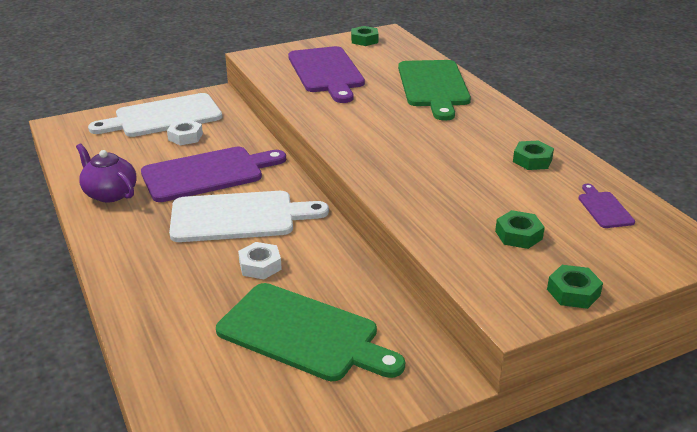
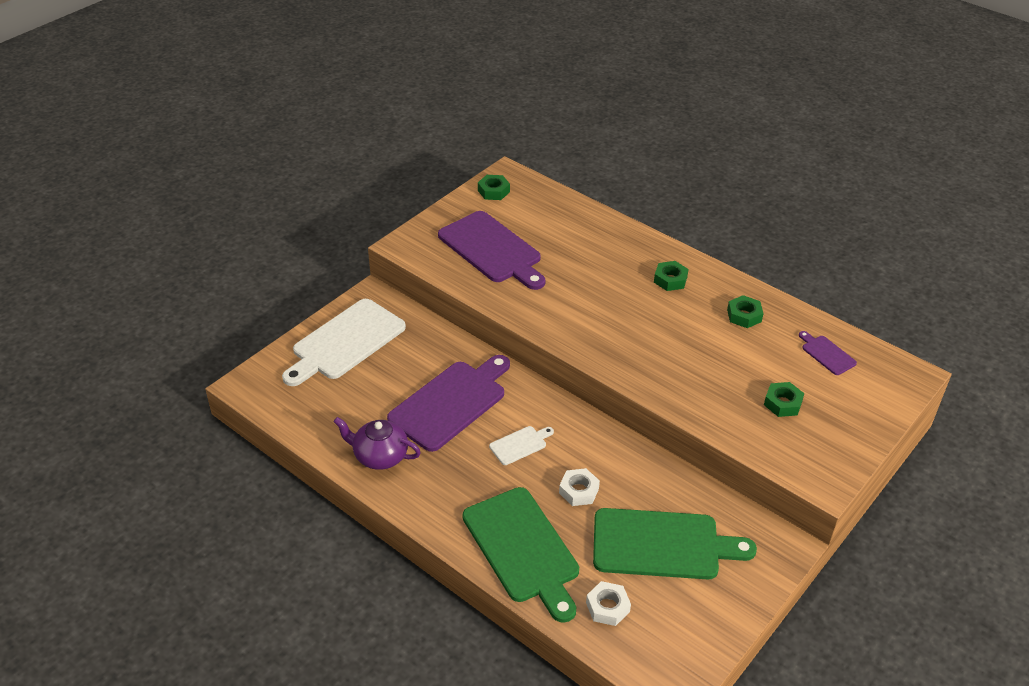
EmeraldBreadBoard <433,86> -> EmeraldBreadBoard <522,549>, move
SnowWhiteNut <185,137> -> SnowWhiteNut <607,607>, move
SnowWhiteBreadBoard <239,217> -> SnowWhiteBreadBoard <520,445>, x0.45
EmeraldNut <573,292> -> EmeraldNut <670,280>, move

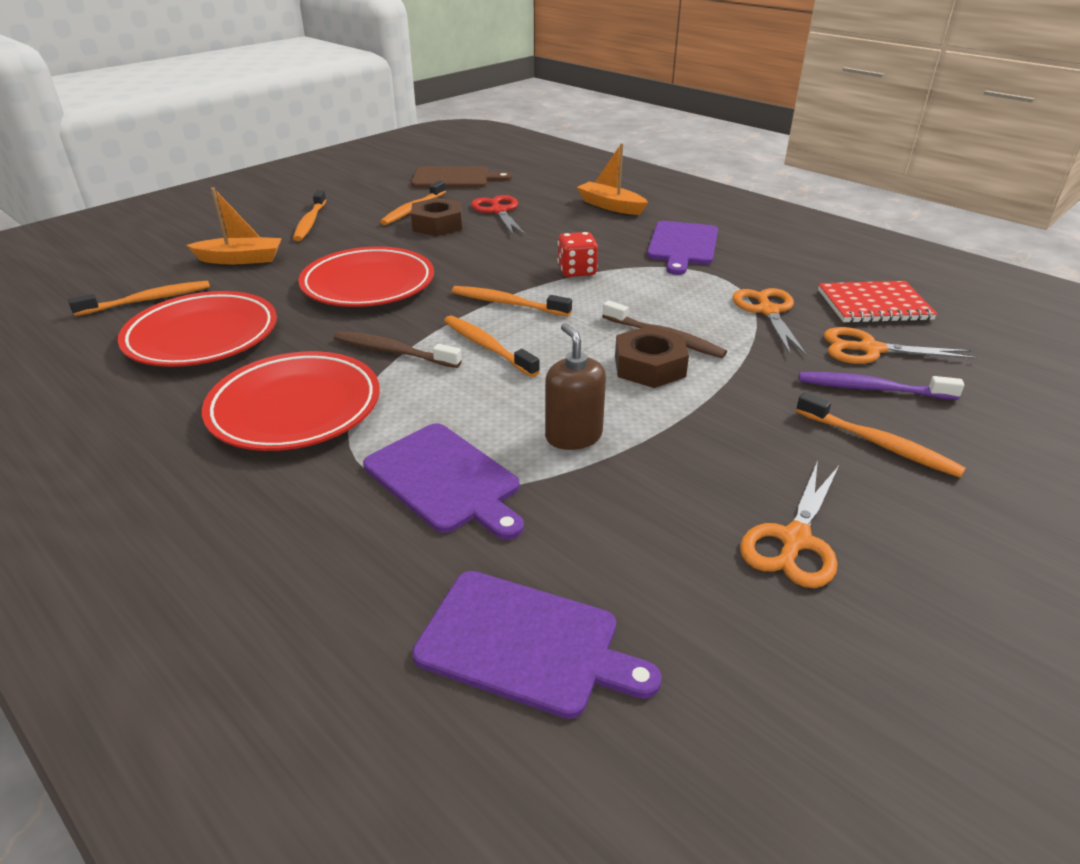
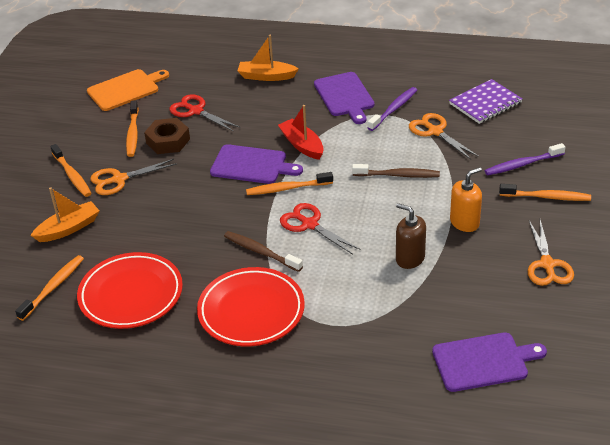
DarkBrownBreadBoard <454,178> -> BrightOrangeBreadBoard <126,89>
CrimsonGameDie <577,271> -> CrimsonToyBoat <302,145>
CrimsonDinnerPlate <368,284> -> none
CrimsonExerciseBook <874,305> -> VioletExerciseBook <485,103>
BrightOrangeToothBrush <487,347> -> CrimsonShears <309,224>
DarkBrownNut <649,366> -> none
BrightOrangeShears <870,349> -> BrightOrangeShears <119,179>, move
DarkBrownToothBrush <393,352> -> DarkBrownToothBrush <261,252>, 45 degrees clockwise
VioletBreadBoard <445,480> -> VioletBreadBoard <251,165>, move
none -> VioletToothBrush <394,109>
none -> BrightOrangePumpBottle <464,222>

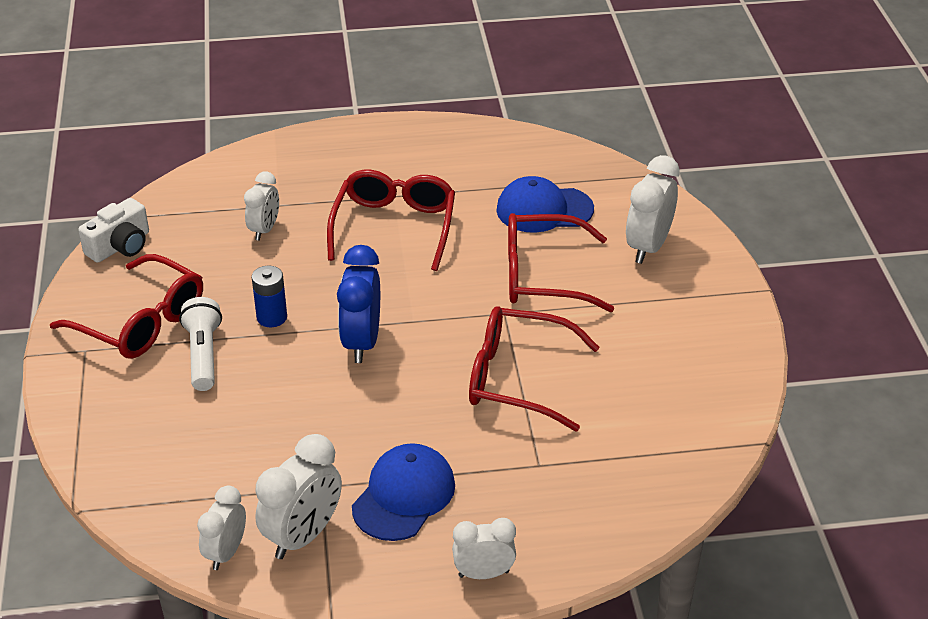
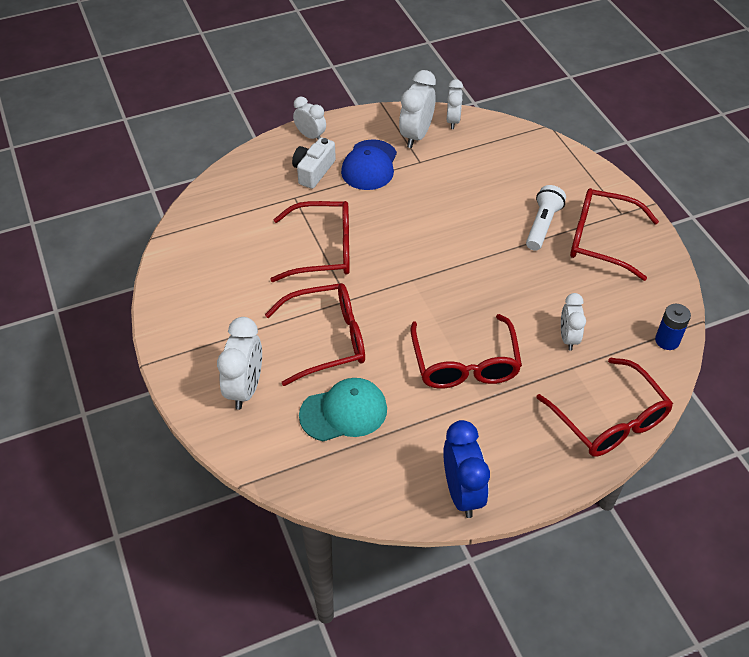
BlueCap <544,210> -> TurquoiseCap <344,412>
SnowWhitePhotoCamera <120,246> -> SnowWhitePhotoCamera <313,171>, move
BlueAlarmClock <362,342> -> BlueAlarmClock <462,493>, move
BluePowerCell <272,317> -> BluePowerCell <667,340>, move
SnowWhiteTorch <203,355> -> SnowWhiteTorch <542,225>, 135 degrees counterclockwise
SnowWhiteAlarmClock <483,574> -> SnowWhiteAlarmClock <310,136>, 120 degrees counterclockwise
none -> CrimsonSpectacles <609,420>

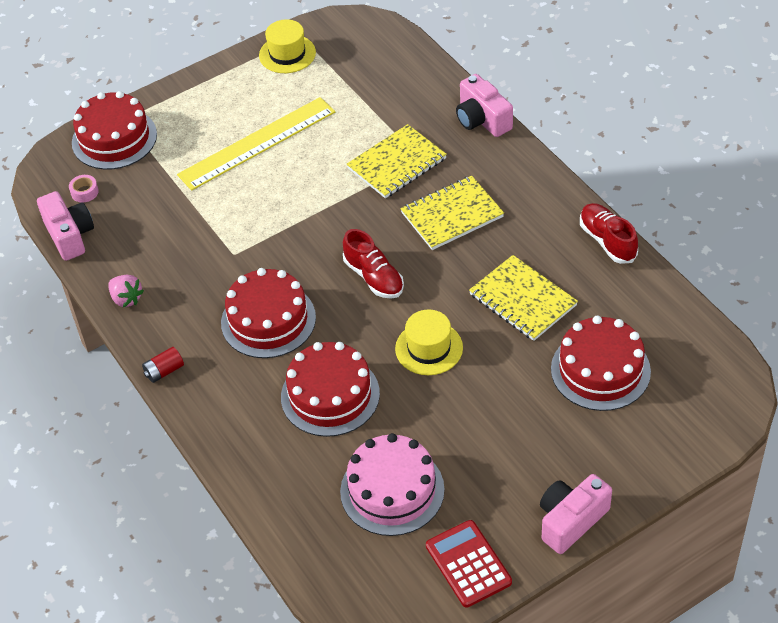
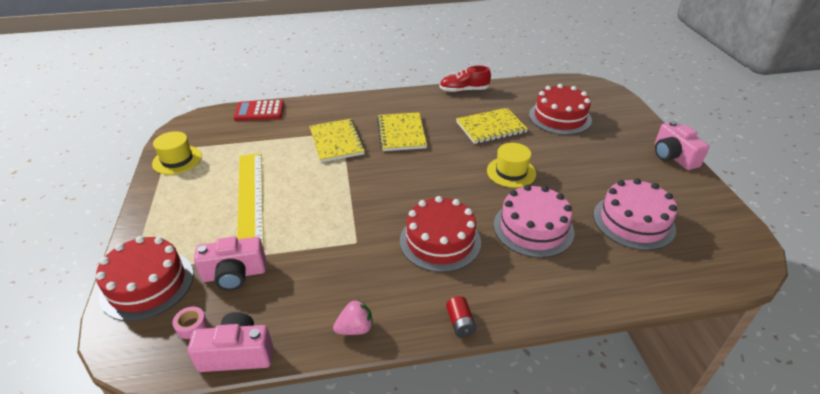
PinkPhotoCamera <482,119> -> PinkPhotoCamera <234,274>, move
CrimsonSneaker <374,277> -> none
CrimsonLayerCake <330,395> -> PinkLayerCake <533,228>
CrimsonCalculator <468,564> -> CrimsonCalculator <259,111>, move

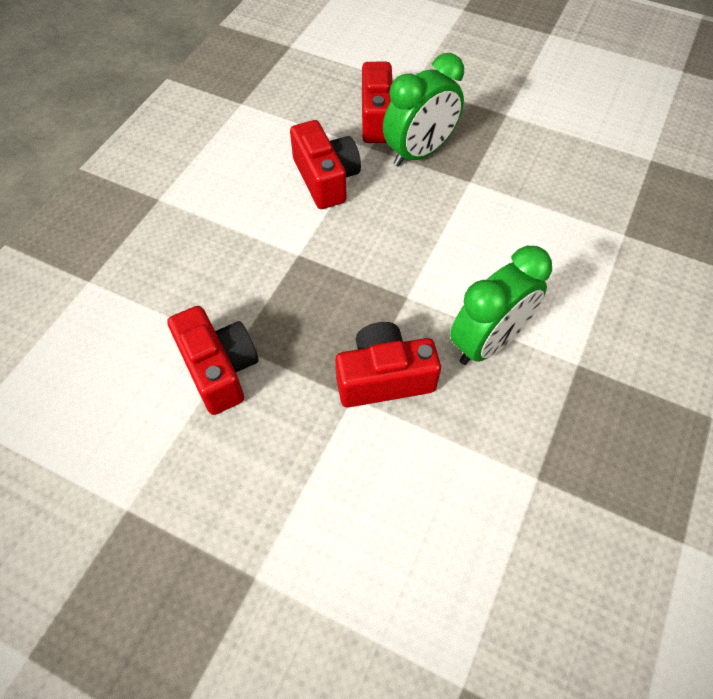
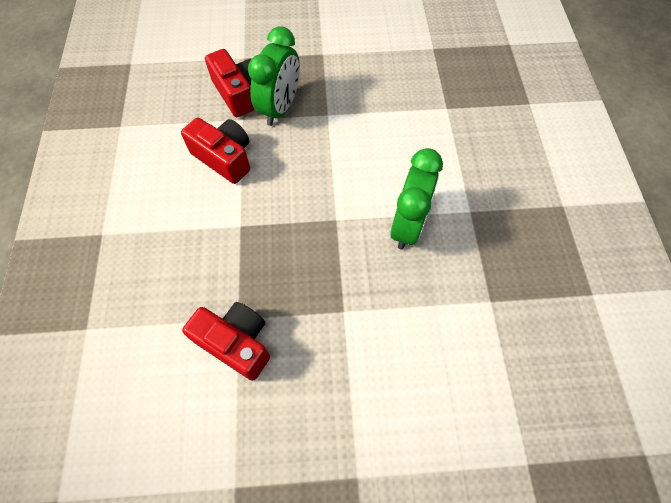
CrimsonPhotoCamera <384,378> -> none

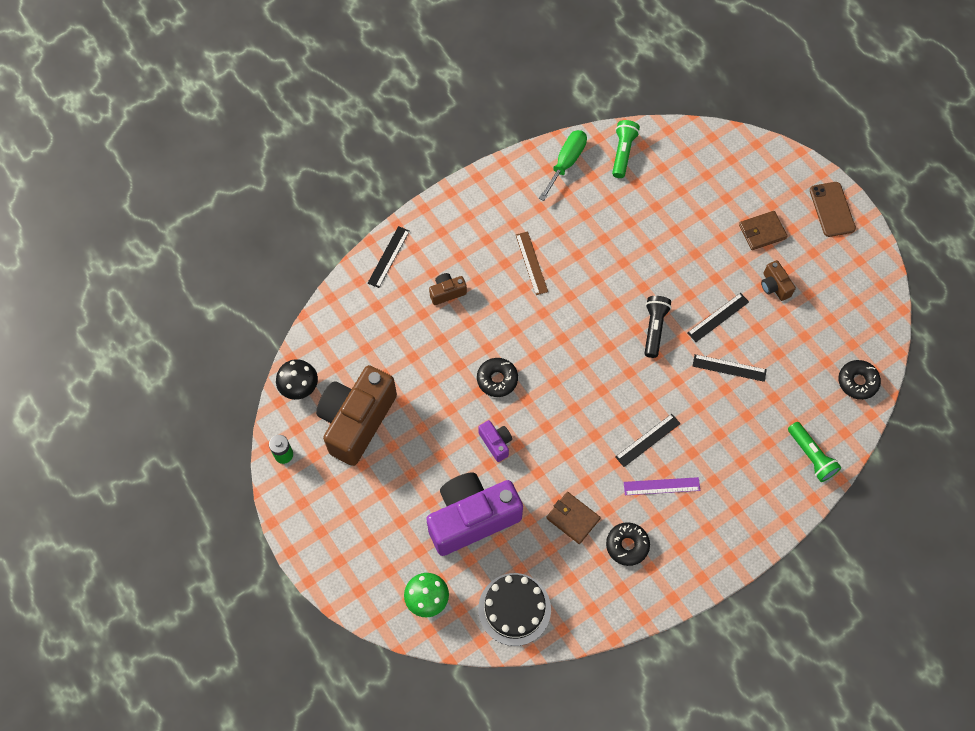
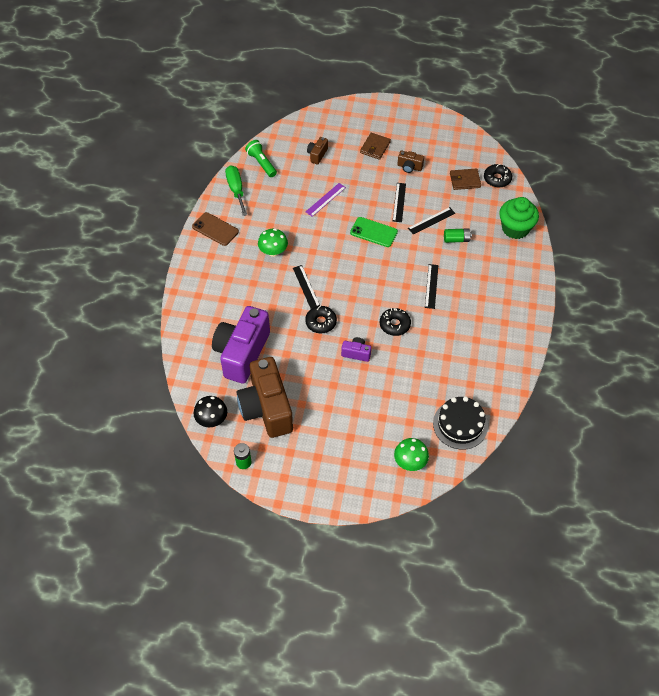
DarkBrownSmartphone <832,209> -> DarkBrownSmartphone <215,229>, move
BlackRuler <388,257> -> BlackRuler <306,287>, move
DarkBrownRuler <531,263> -> EmeraldFungus <273,252>
DarkBrownPhotoCamera <447,292> -> DarkBrownPhotoCamera <317,155>, move
BlackTorch <654,328> -> EmeraldSmartphone <373,232>
EmeraldTorch <811,456> -> EmeraldMuffin <515,228>
VioletPhotoCamera <472,518> -> VioletPhotoCamera <242,353>, move
VioletRuler <661,486> -> VioletRuler <325,199>, move
DarkBrownWallet <573,518> -> DarkBrownWallet <465,180>, move
BlackGlazedDonut <627,545> -> BlackGlazedDonut <394,324>, move
none -> EmeraldPowerCell <456,239>

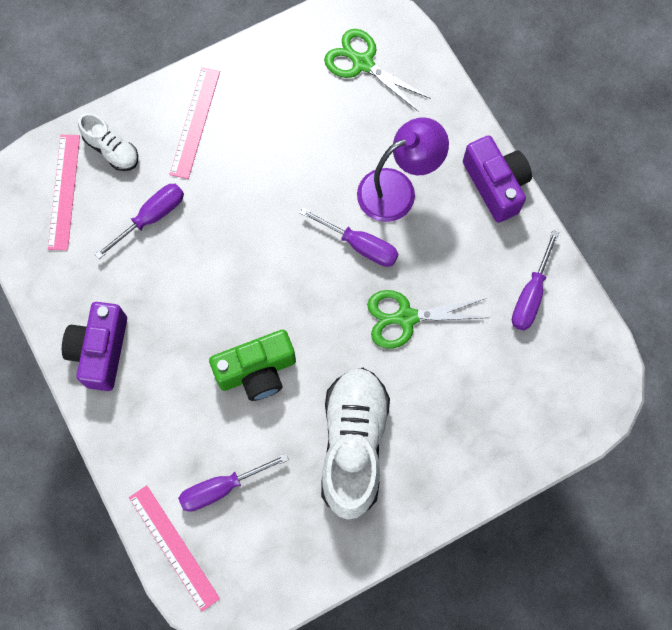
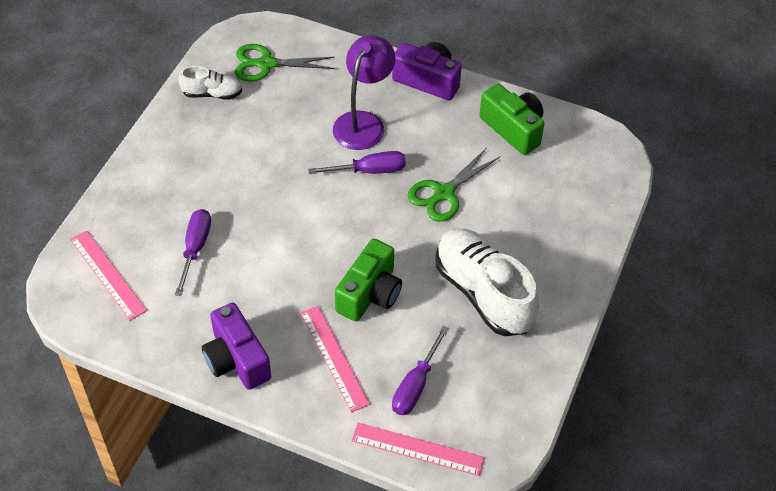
PinkRuler <195,122> -> PinkRuler <334,357>, move
SnowWhiteSneaker <112,150> -> SnowWhiteSneaker <212,94>, move
VioletFlatScrewdriver <530,295> -> EmeraldPhotoCamera <513,129>

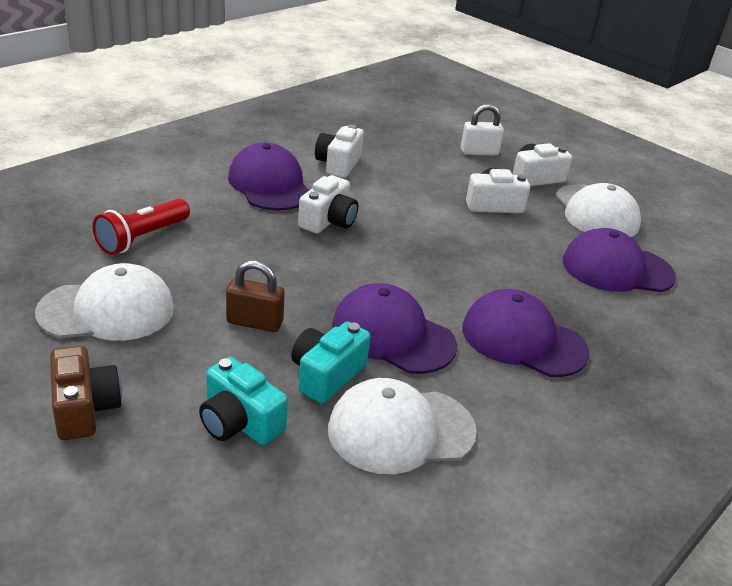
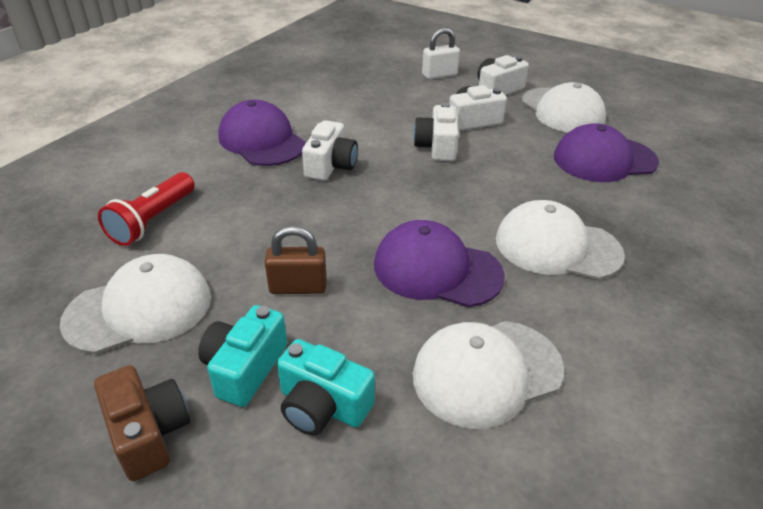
SnowWhitePhotoCamera <338,164> -> SnowWhitePhotoCamera <437,147>, move
VioletCap <523,339> -> SnowWhiteCap <557,246>
TurquoisePhotoCamera <326,375> -> TurquoisePhotoCamera <245,368>, move

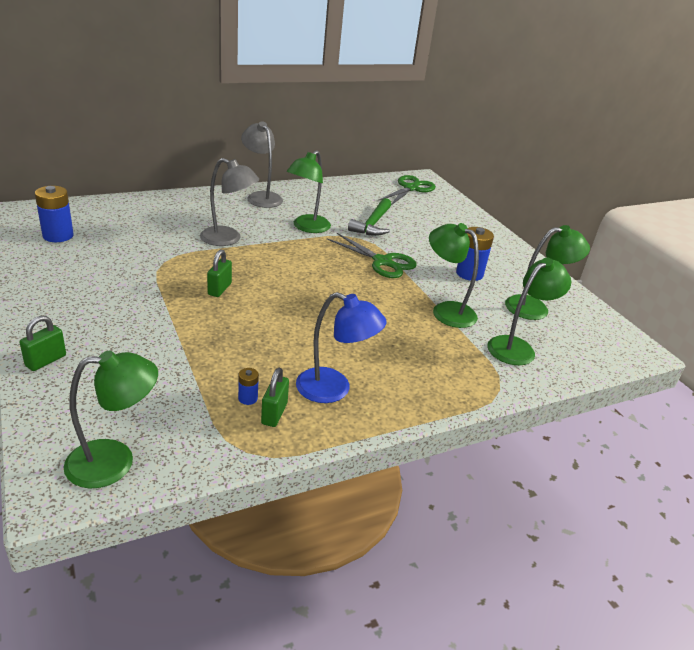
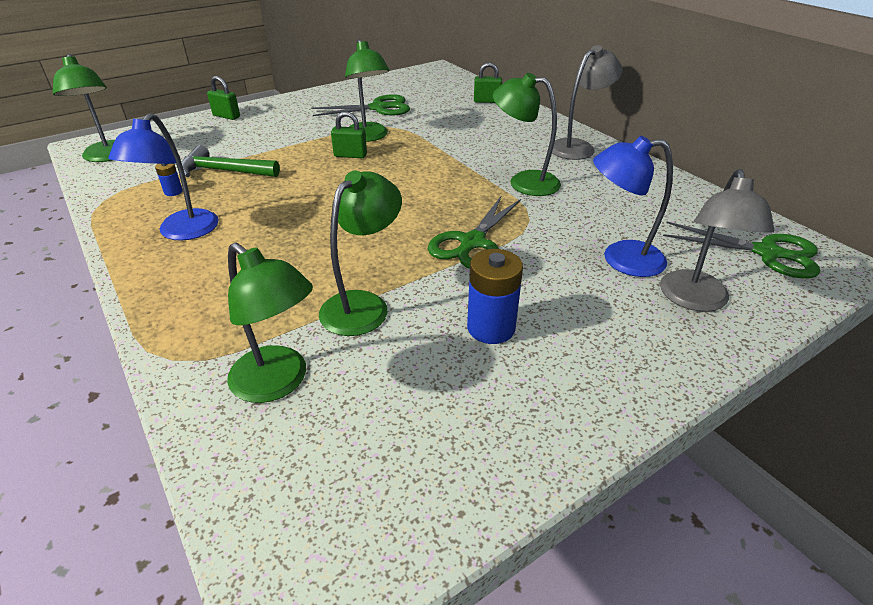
GrayDeskLamp <228,239> -> GrayDeskLamp <695,300>, move
BluePowerCell <58,236> -> none
EmeraldCarpenter'sHammer <373,224> -> EmeraldCarpenter'sHammer <224,171>, move
EmeraldDeskLamp <535,308> -> EmeraldDeskLamp <368,137>, move
EmeraldPadlock <274,413> -> EmeraldPadlock <487,101>, move
none -> EmeraldShears <379,108>
none -> BlueDeskLamp <620,259>

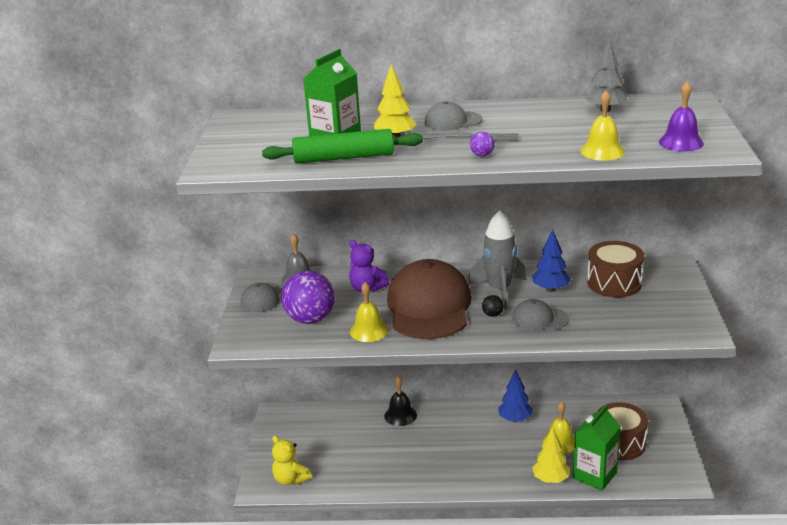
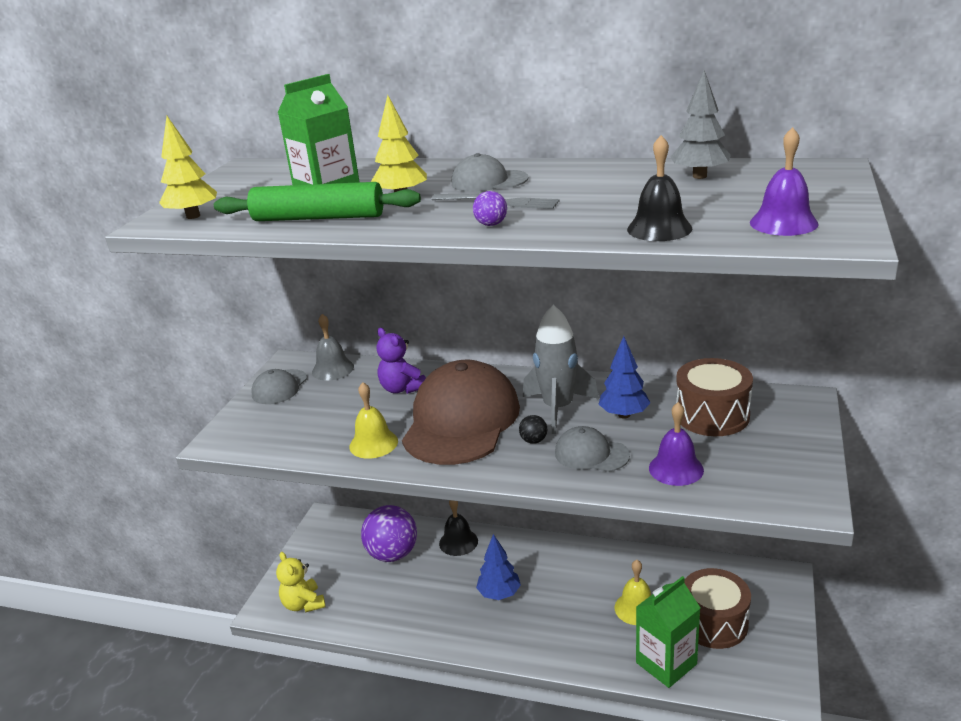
YellowHandBell <602,151> -> BlackHandBell <659,228>
VioletBall <310,319> -> VioletBall <392,554>, move
BlueTree <515,419> -> BlueTree <499,594>, move
YellowTree <550,479> -> YellowTree <193,216>, move
none -> VioletHandBell <676,469>

